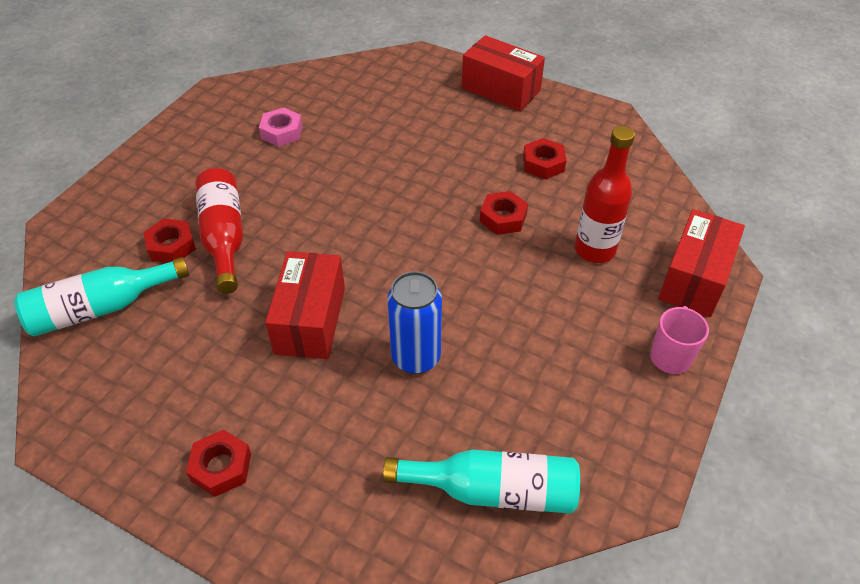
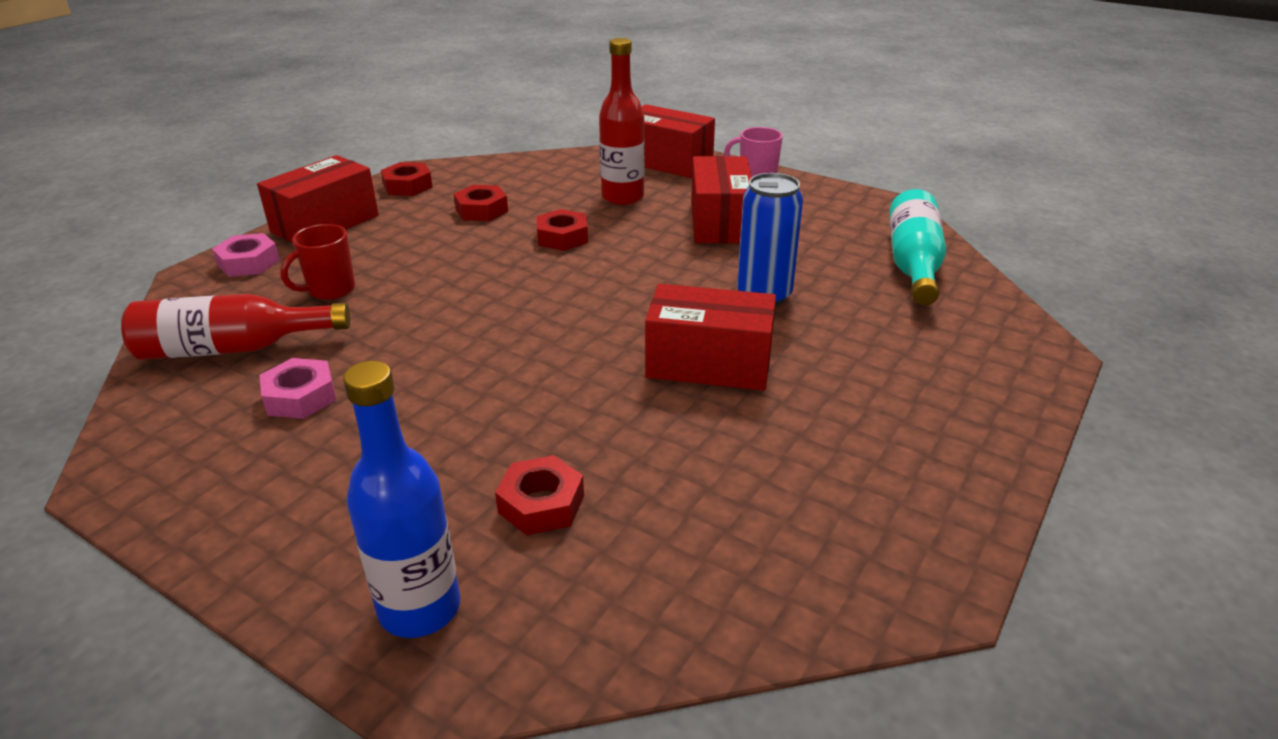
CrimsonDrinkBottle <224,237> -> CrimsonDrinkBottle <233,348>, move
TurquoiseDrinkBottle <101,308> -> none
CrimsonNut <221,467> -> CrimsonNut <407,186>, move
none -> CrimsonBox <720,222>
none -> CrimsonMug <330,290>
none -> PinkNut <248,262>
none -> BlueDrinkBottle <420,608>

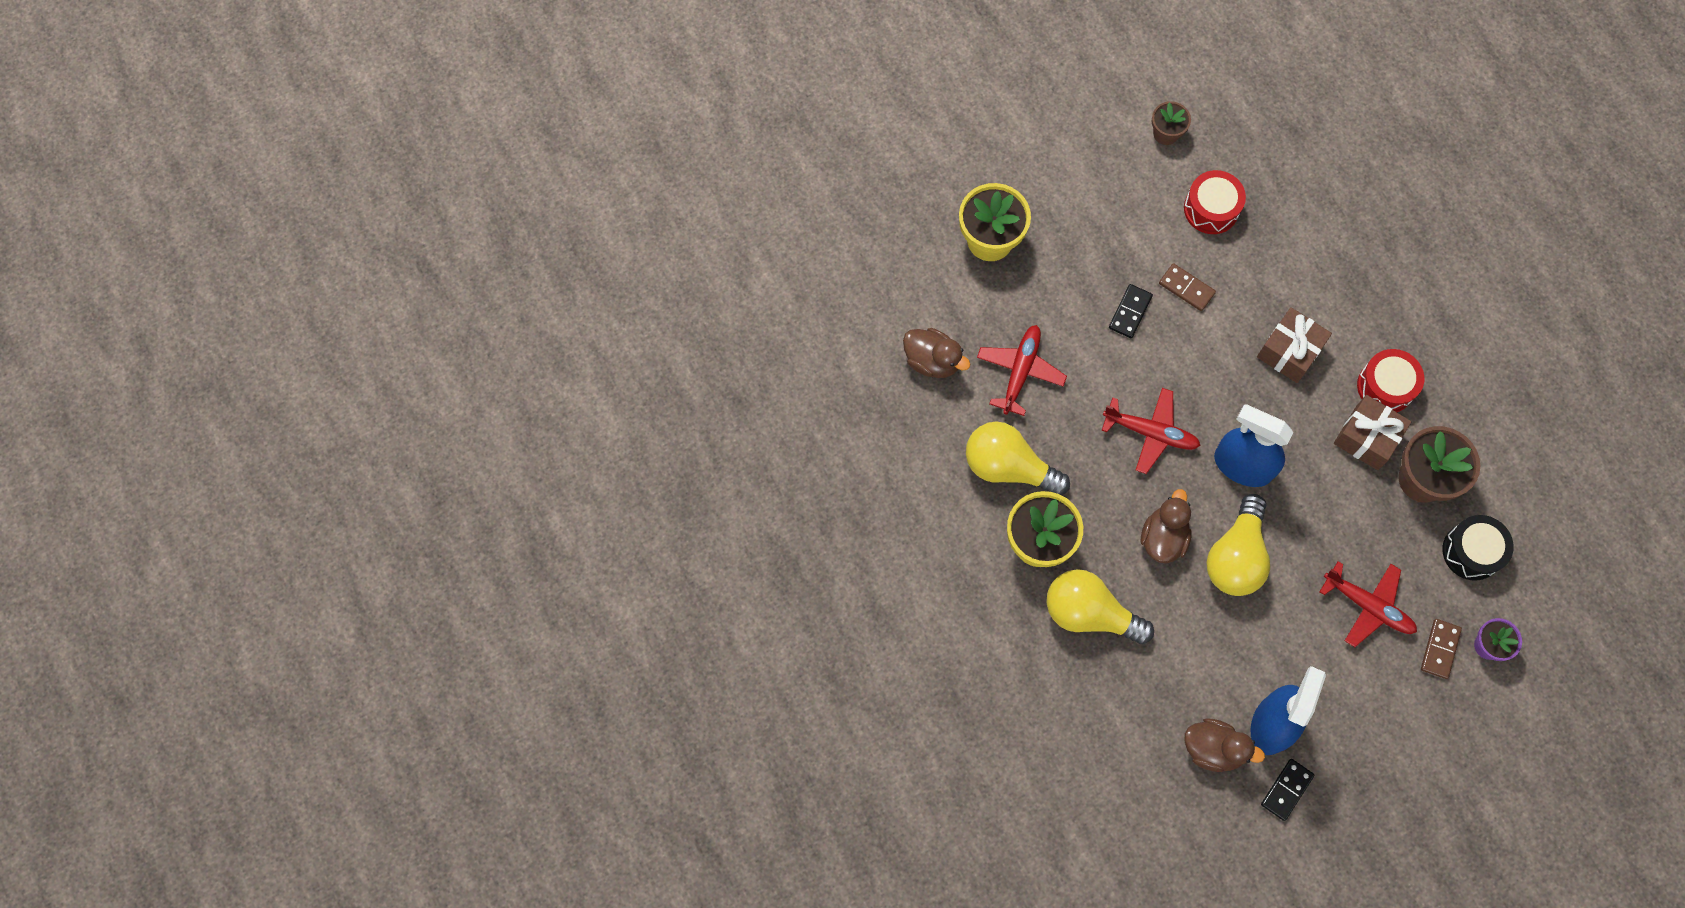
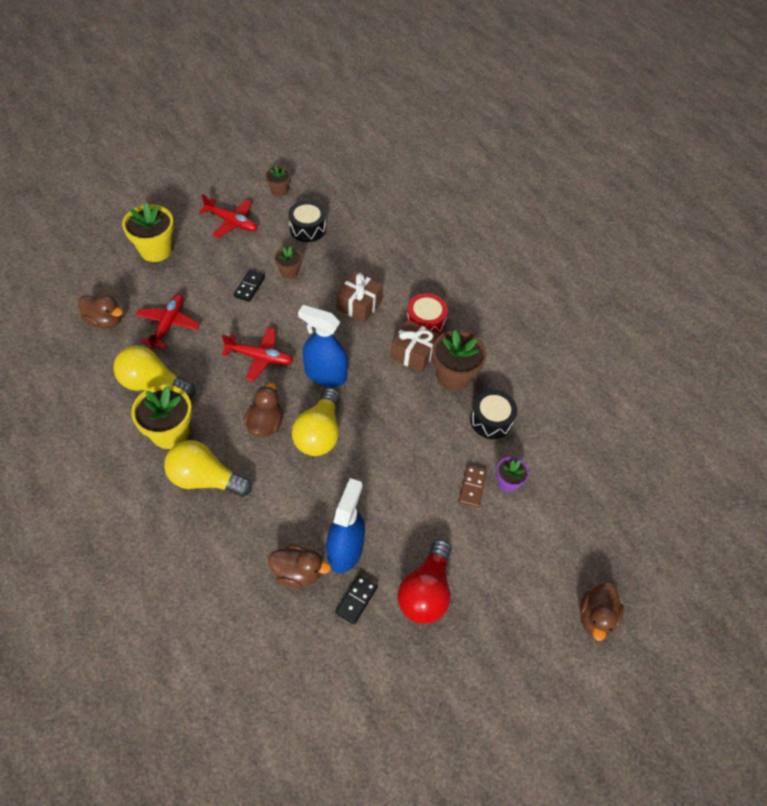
CrimsonDrum <1211,209> -> BlackDrum <307,228>
DarkBrownDomino <1186,288> -> DarkBrownPottedPlant <289,272>
CrimsonToyPlane <1368,606> -> CrimsonToyPlane <232,222>, move
none -> CrimsonBulb <426,591>
none -> DarkBrownToyDuck <596,617>

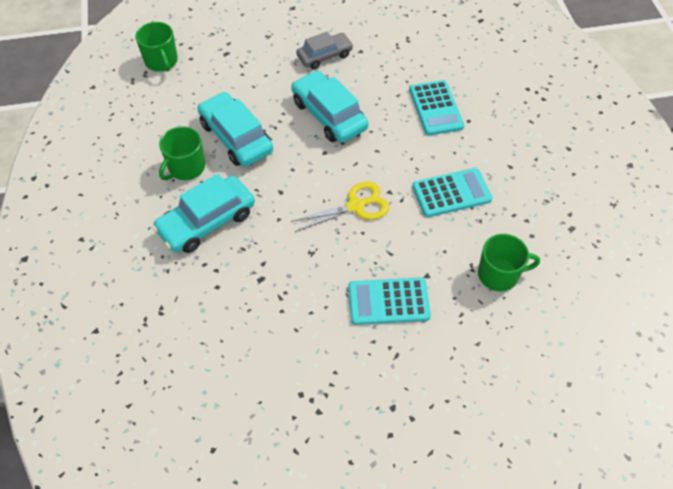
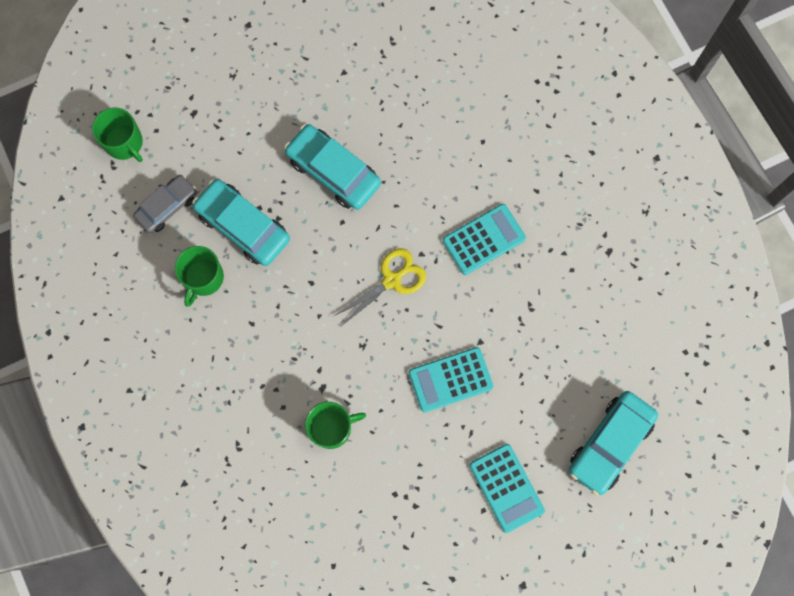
GrayAutomobile <324,56> -> GrayAutomobile <167,206>, move
TurquoiseCalculator <435,108> -> TurquoiseCalculator <506,488>, move
TurquoiseAutomobile <207,221> -> TurquoiseAutomobile <610,444>, move
EmeraldMug <499,274> -> EmeraldMug <332,428>, move

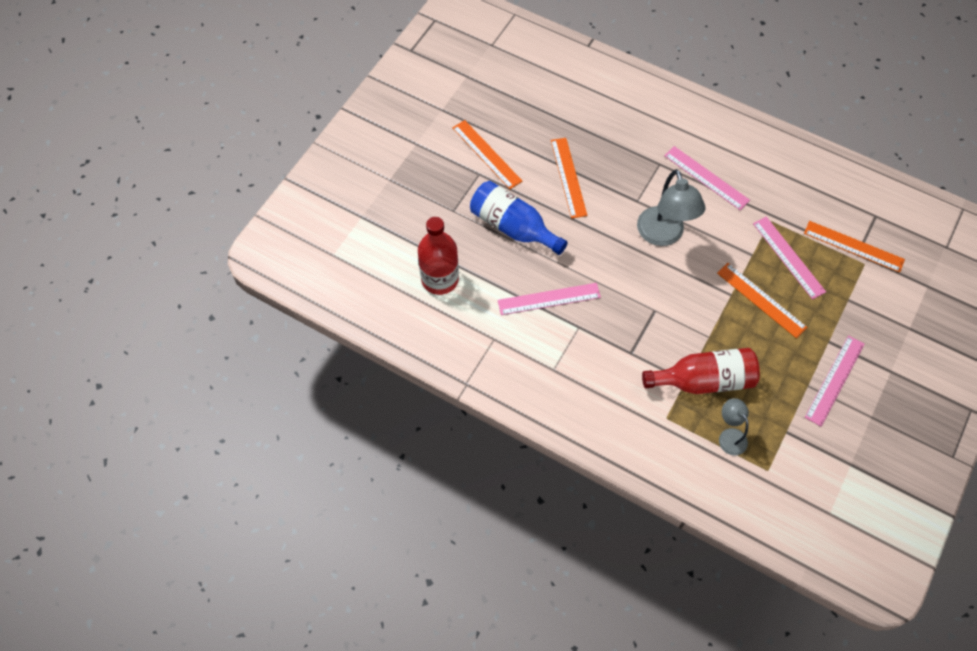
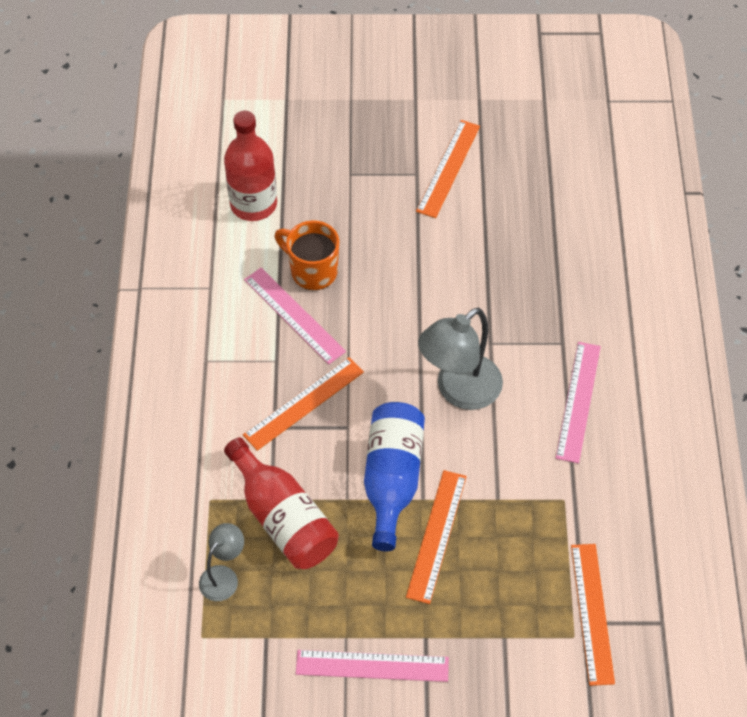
BrightOrangeRuler <568,177> -> BrightOrangeRuler <304,403>, move
BlueDrinkBottle <513,227> -> BlueDrinkBottle <392,479>, move
PinkRuler <788,257> -> none
none -> BrightOrangeMug <312,271>

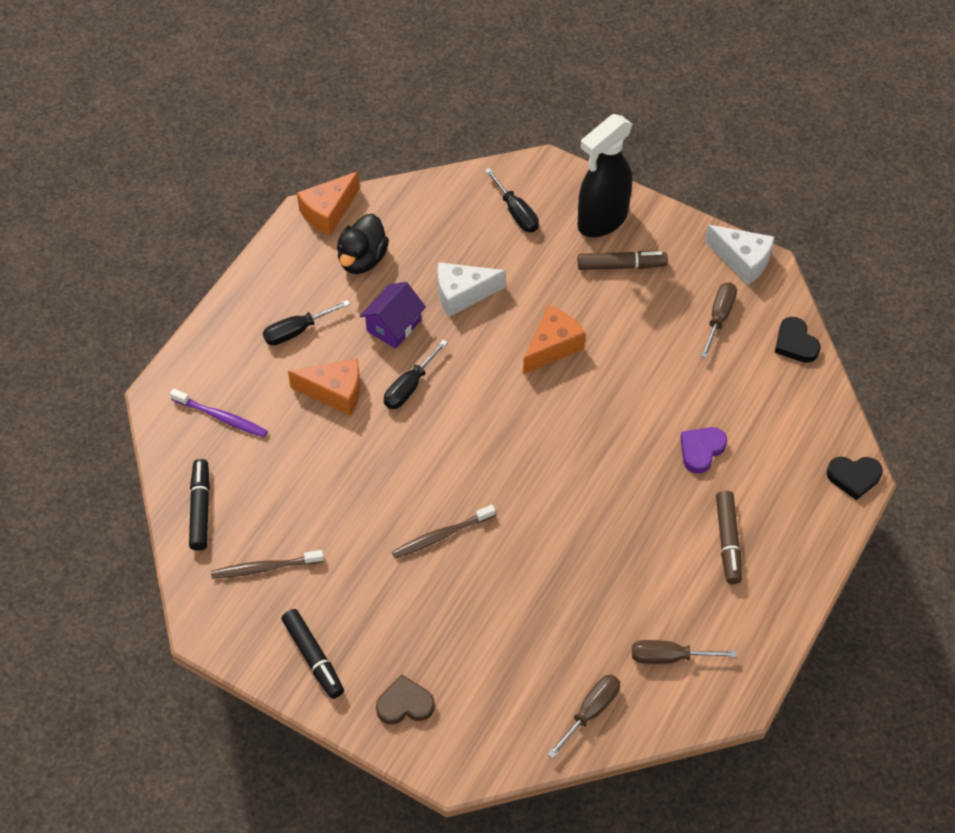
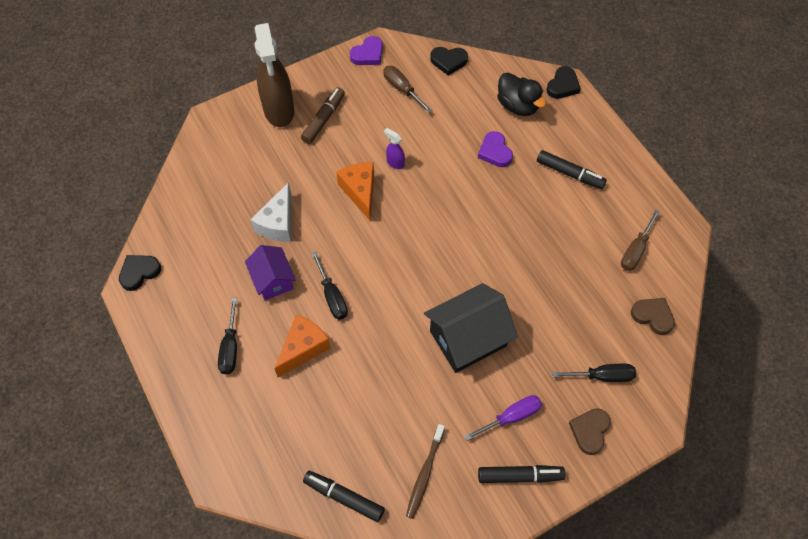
BlackSprayBottle <601,220> -> DarkBrownSprayBottle <279,111>
BlackFlatScrewdriver <516,212> -> BlackFlatScrewdriver <602,376>, move
BrightOrangeCheese <328,212> -> BlackHeart <139,272>
BlackToyDuck <362,259> -> BlackToyDuck <517,106>, move
SnowWhiteCheese <742,261> -> VioletHeart <368,54>
VioletToothBrush <221,417> -> none
DarkBrownFeltPen <727,541> -> BlackFeltPen <570,174>
DarkBrownToothBrush <441,536> -> BlackCottage <468,338>
DarkBrownFlatScrewdriver <591,711> -> DarkBrownHeart <652,316>
none -> VioletSprayBottle <395,163>
none -> VioletFlatScrewdriver <511,417>

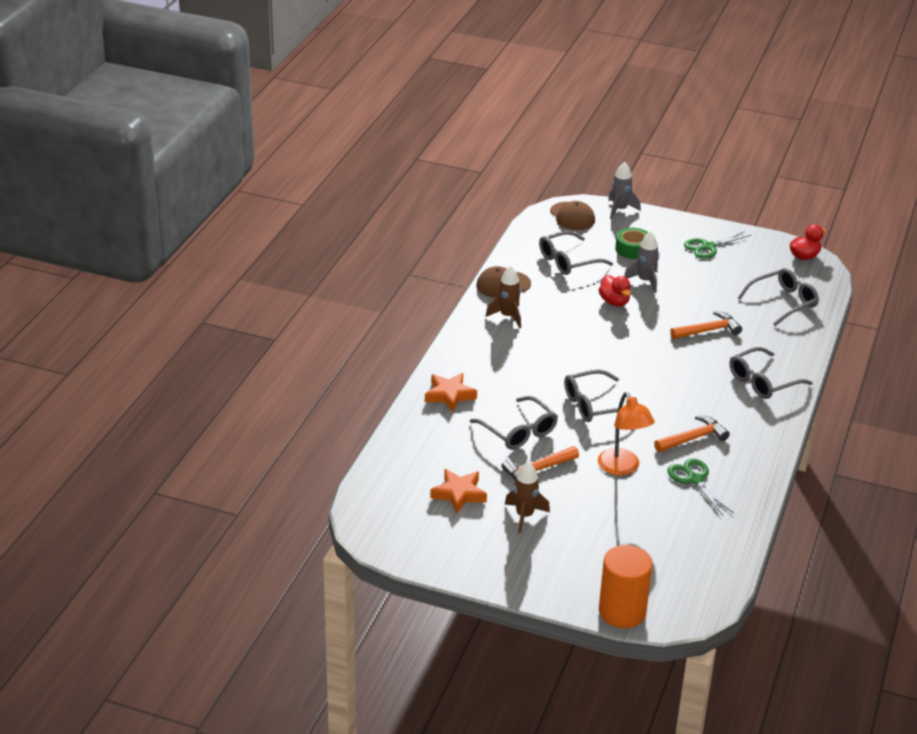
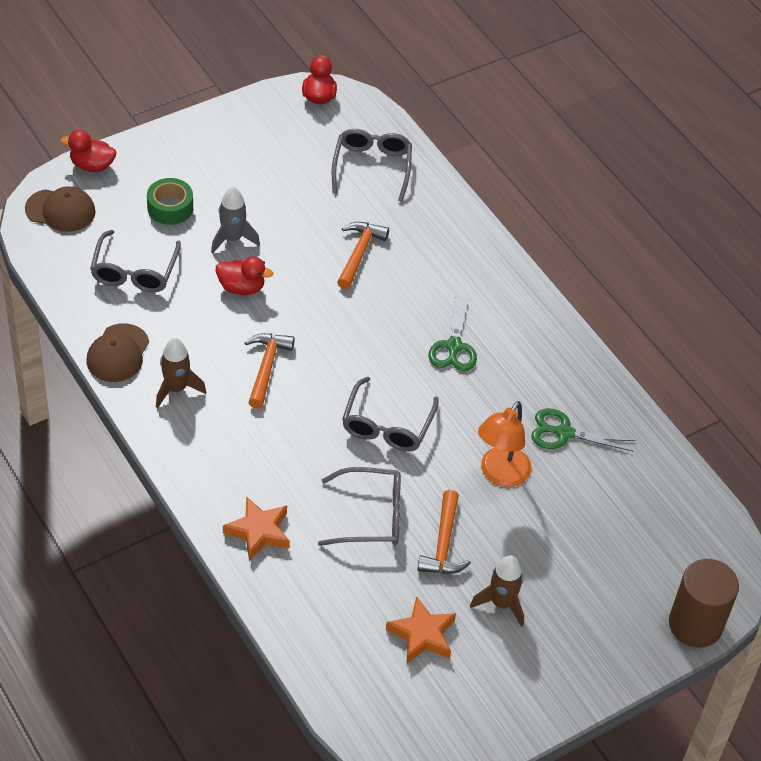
GraySpaceship <620,210> -> CrimsonToyDuck <92,166>
EmeraldShears <708,247> -> EmeraldShears <454,347>, move
GraySpectacles <763,381> -> none
BrightOrangeDeskLamp <622,468> -> BrightOrangeDeskLamp <500,475>, 105 degrees clockwise
BrightOrangeCarpenter'sHammer <693,438> -> BrightOrangeCarpenter'sHammer <266,367>, move
BrightOrangeSolidCylinder <622,612> -> DarkBrownSolidCylinder <695,624>

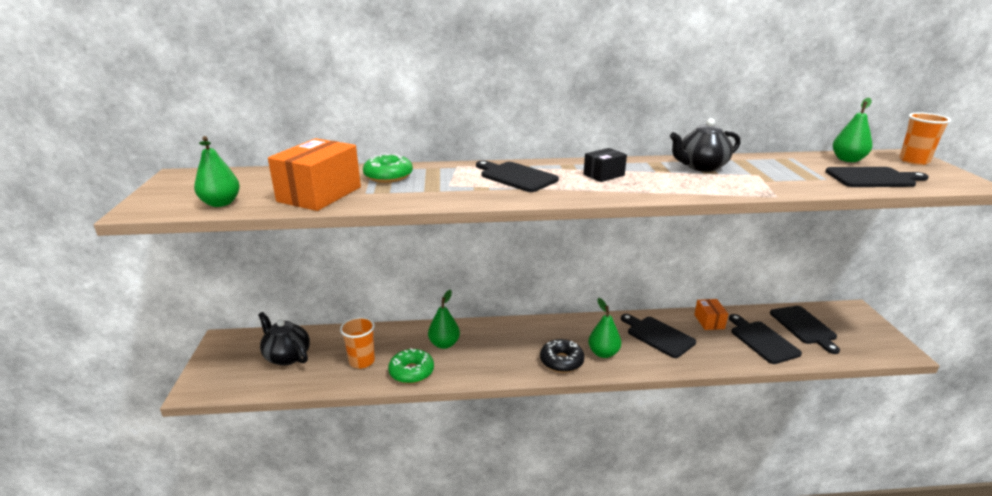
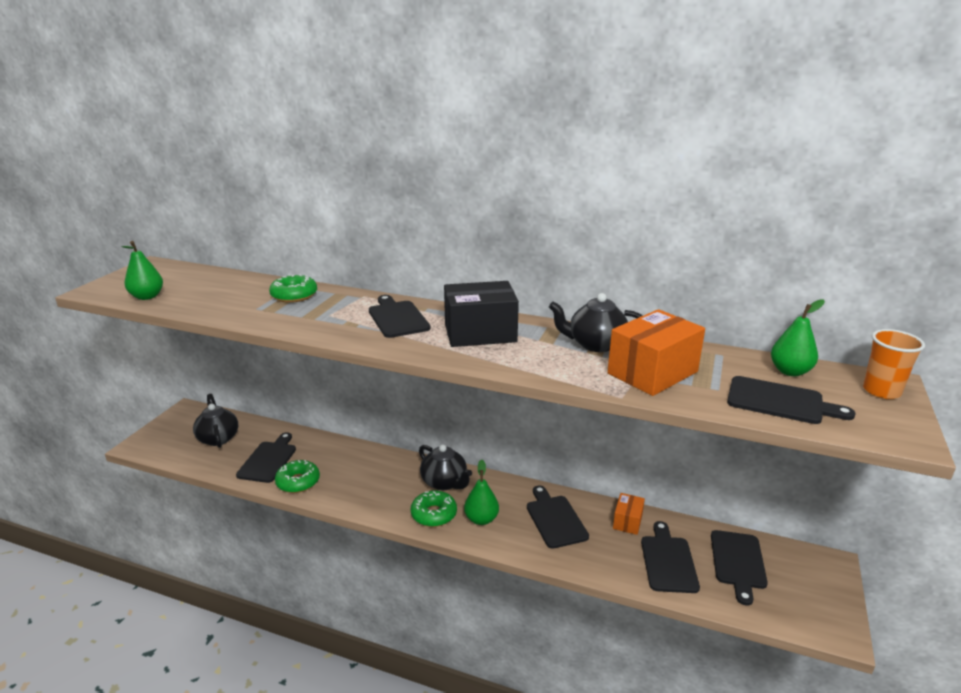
BrightOrangeBox <319,194> -> BrightOrangeBox <652,372>, move
BlackBox <604,175> -> BlackBox <480,333>, x1.89
EmeraldPear <444,344> -> none
BrightOrangeCup <362,361> -> BlackBreadBoard <268,460>
BlackGlazedDonut <561,361> -> EmeraldGlazedDonut <434,514>
none -> BlackChinaTeapot <444,482>

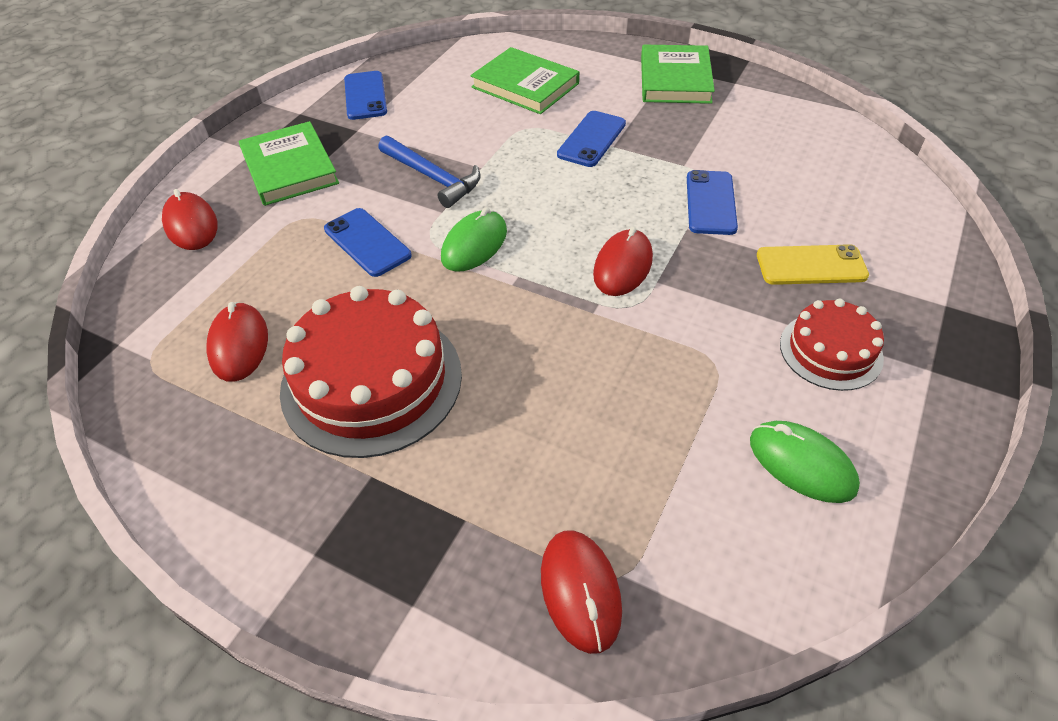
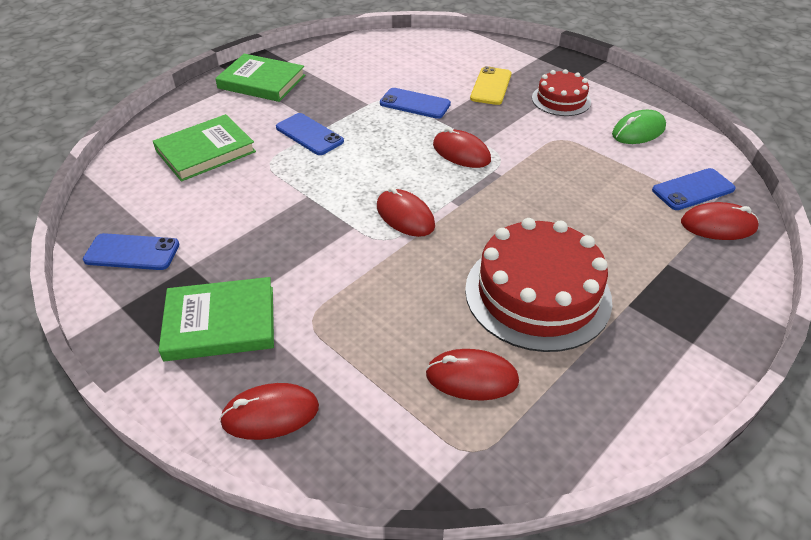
BlueCarpenter'sHammer <433,177> -> none
BlueSmartphone <367,242> -> BlueSmartphone <693,190>, move
EmeraldMouse <474,245> -> CrimsonMouse <405,216>

